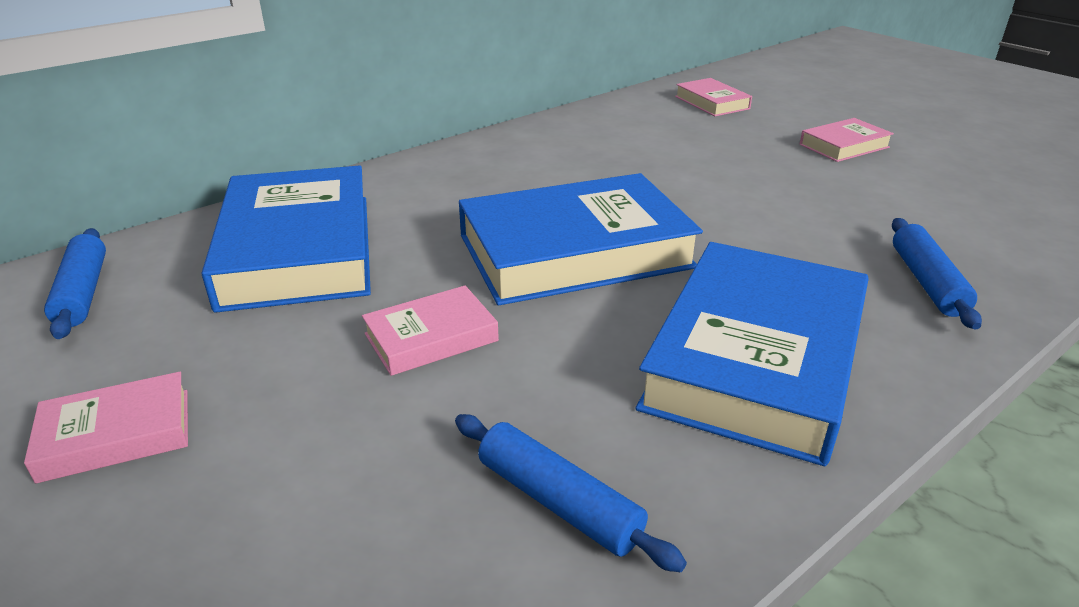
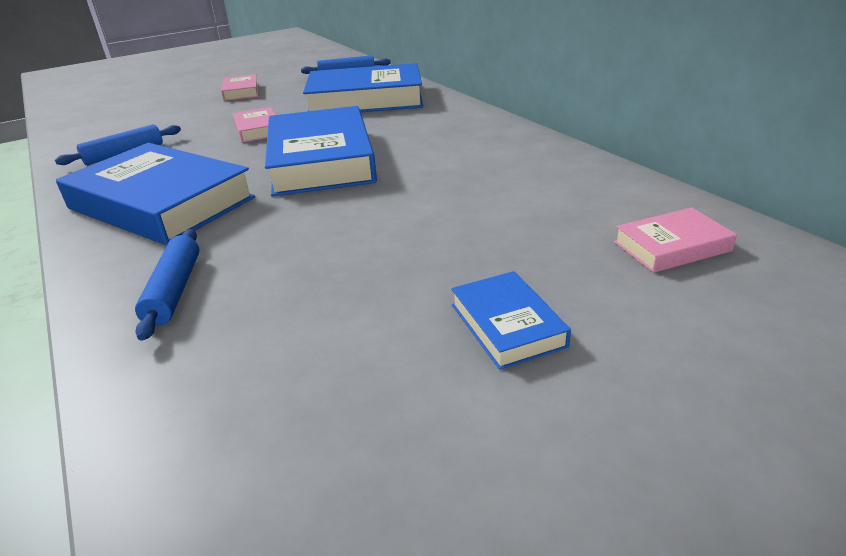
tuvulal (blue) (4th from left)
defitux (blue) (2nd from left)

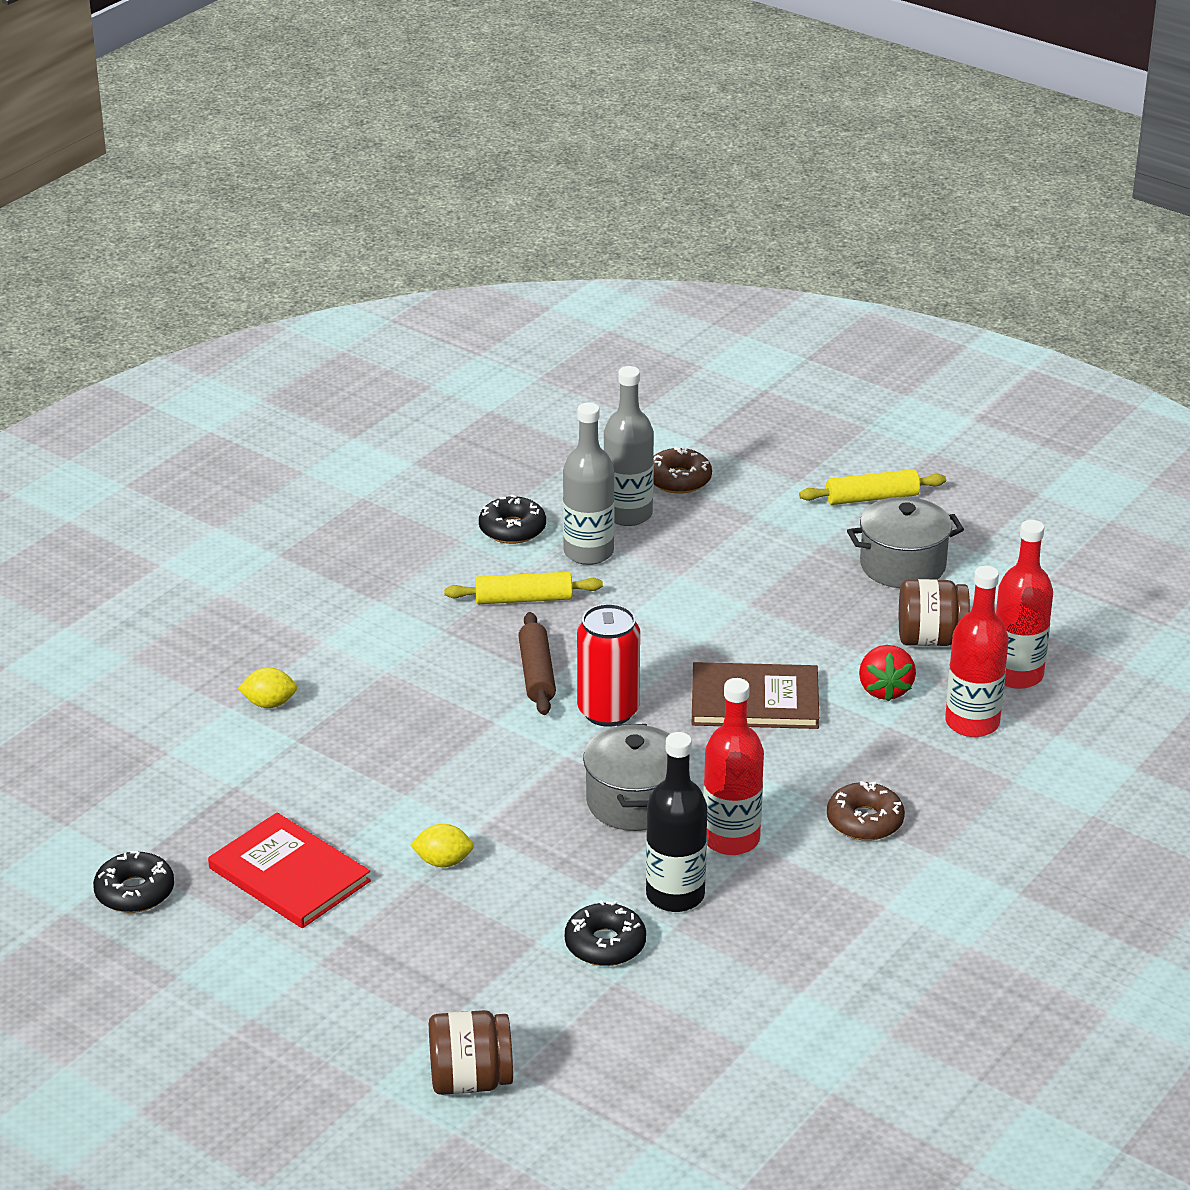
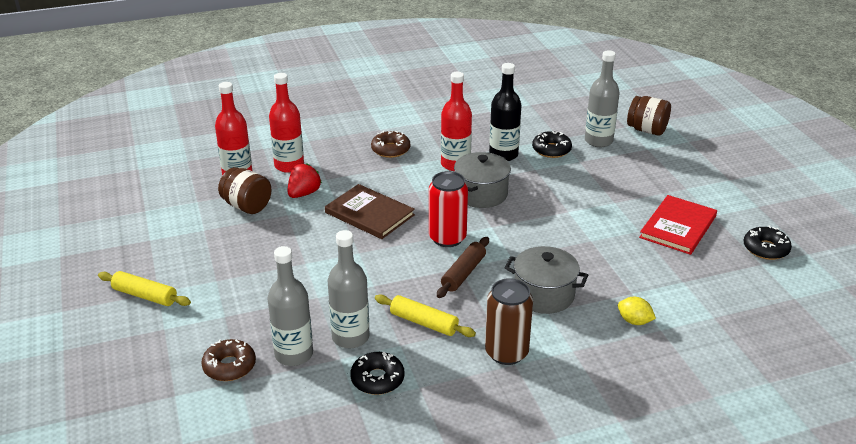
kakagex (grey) (2nd from left)
tuvulal (red)
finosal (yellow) (2nd from left in the first image)
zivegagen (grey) (3rd from left)
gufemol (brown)

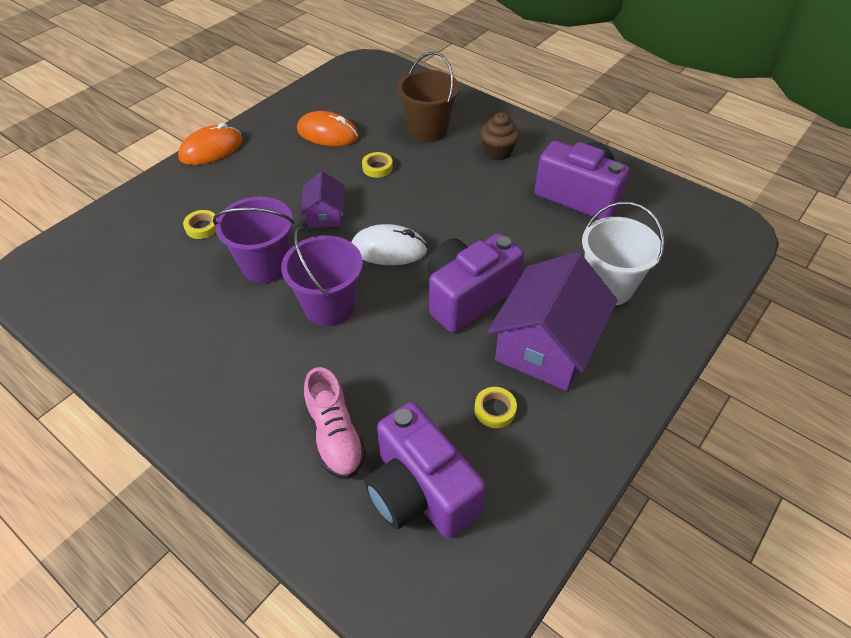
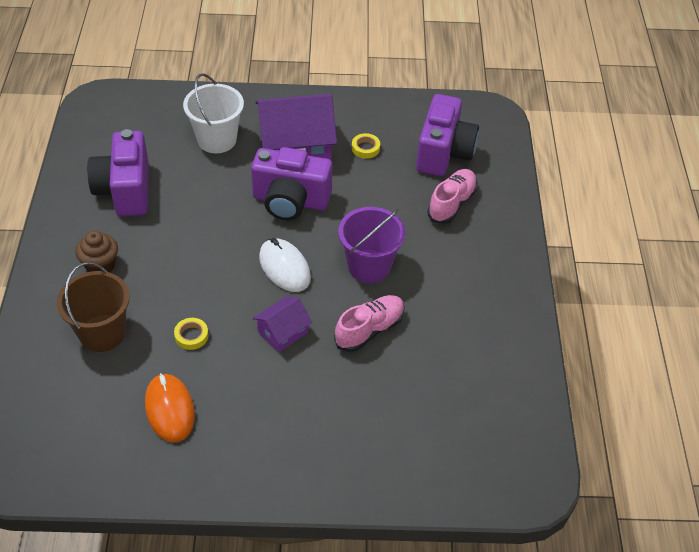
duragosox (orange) (1st from left in the first image)
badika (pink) (1st from left)
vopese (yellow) (1st from left in the first image)

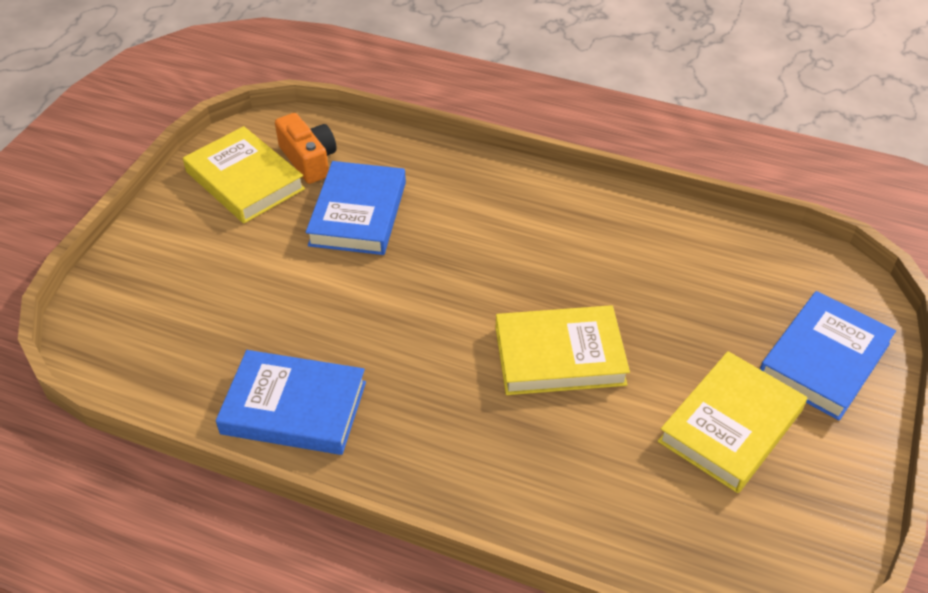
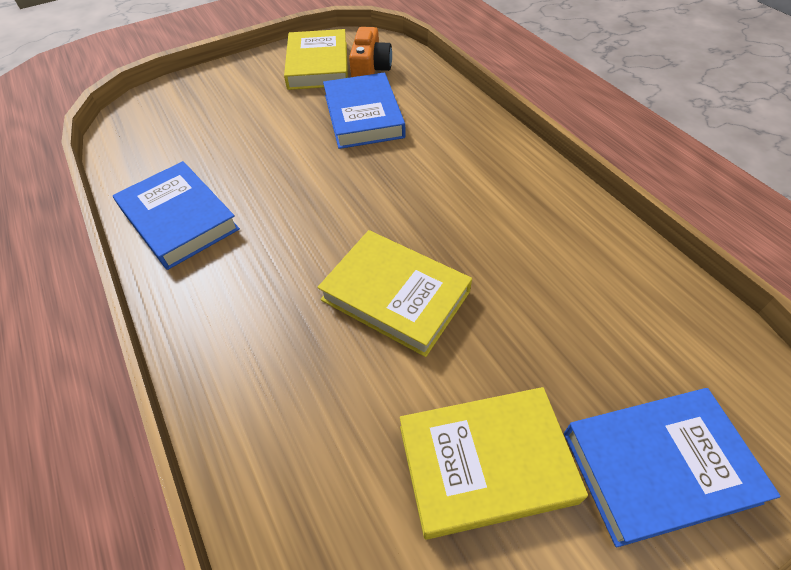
tuvulal (blue) (2nd from left)

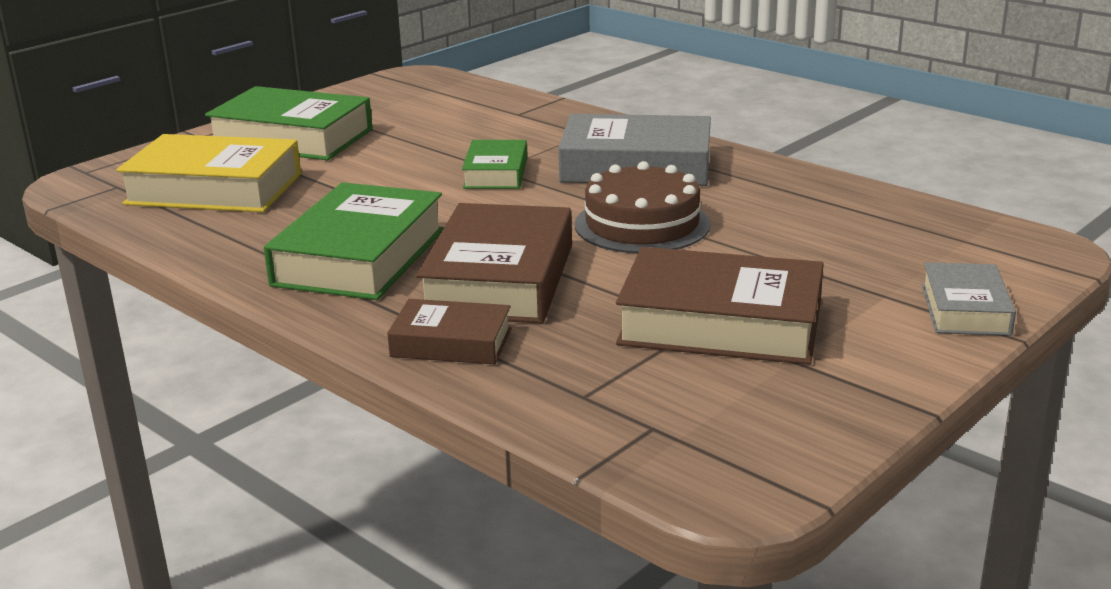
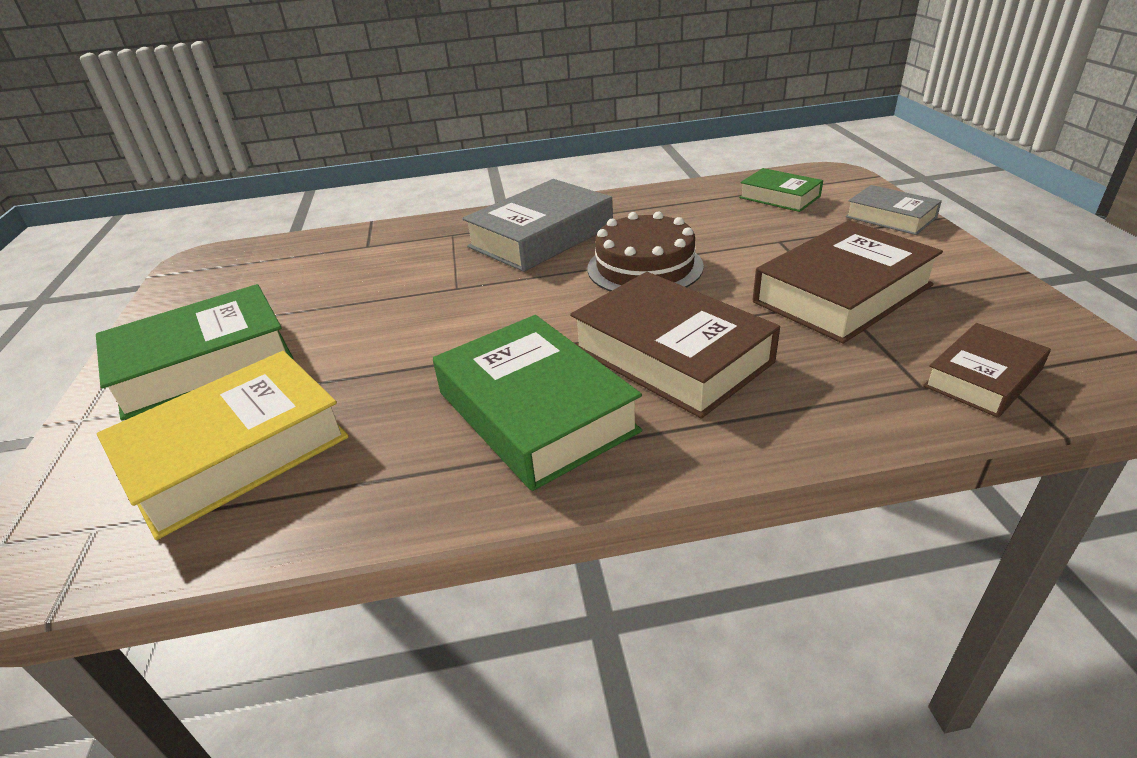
tuvulal (green) (3rd from left)
tuvulal (brown) (3rd from left)

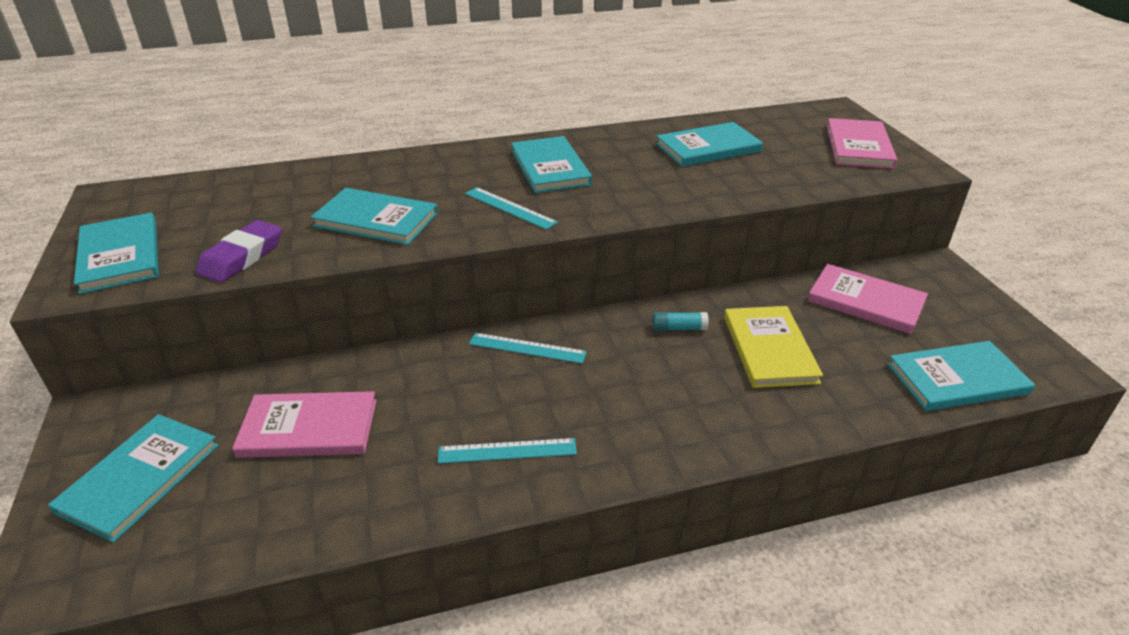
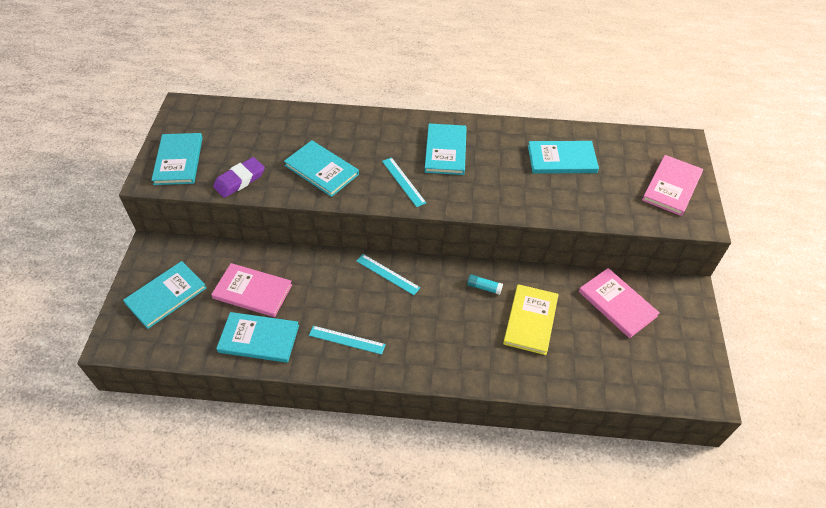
tuvulal (turquoise) (3rd from left)

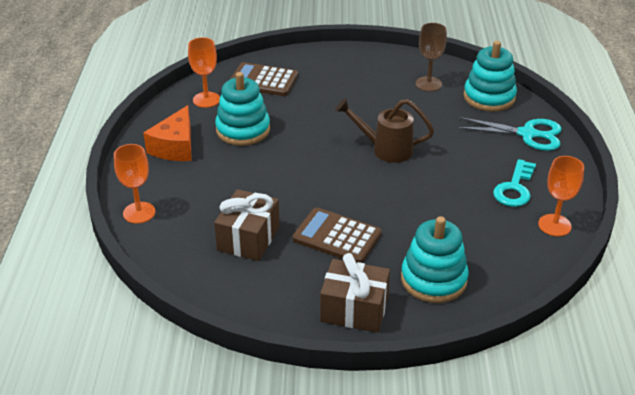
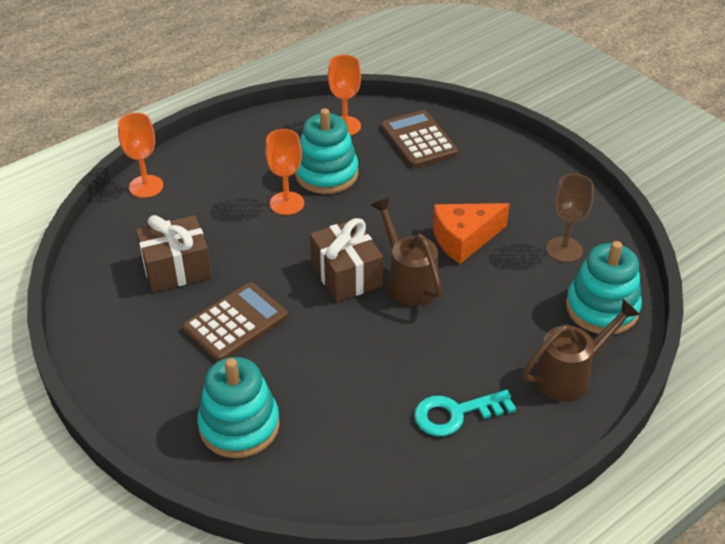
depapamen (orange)
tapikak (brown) (2nd from left)
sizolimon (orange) (2nd from left)
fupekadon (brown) (1st from left)
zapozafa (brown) (2nd from left)

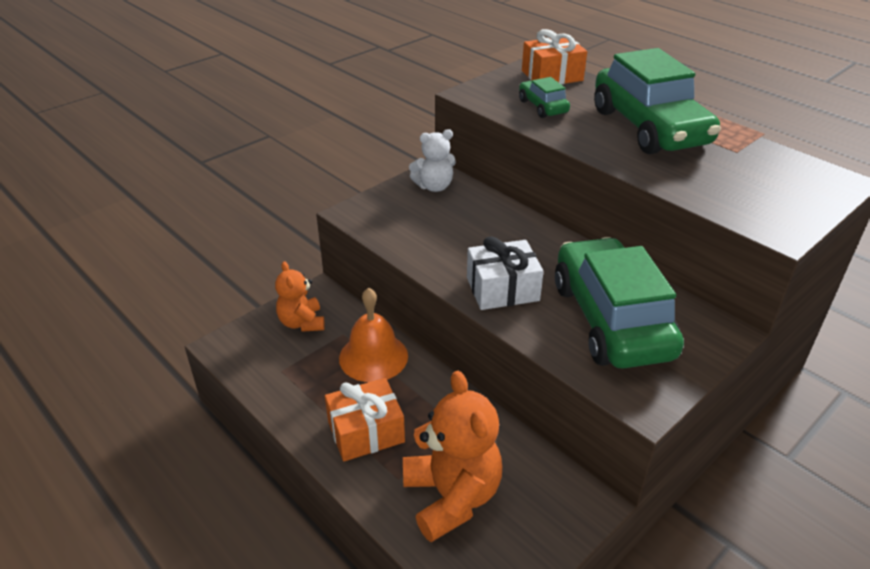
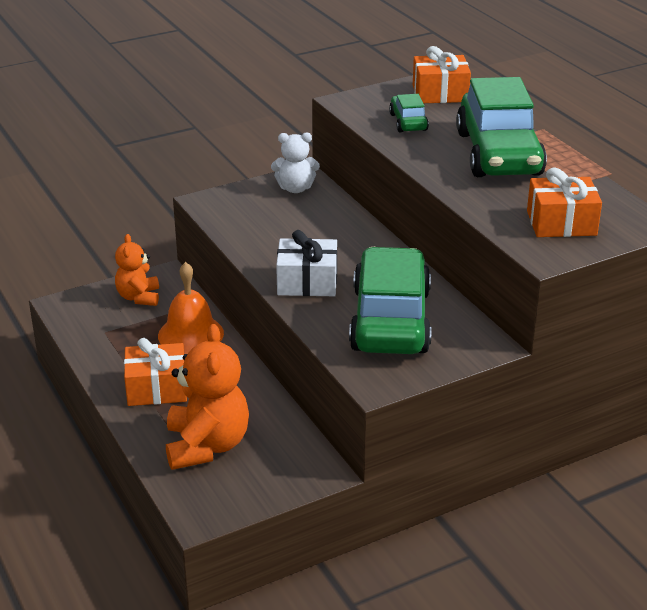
zapozafa (orange) (3rd from left)

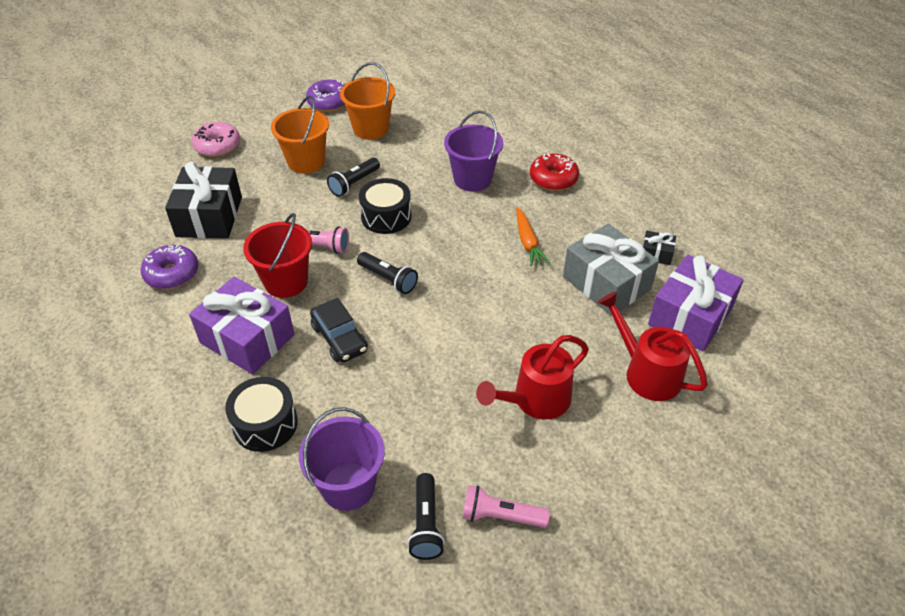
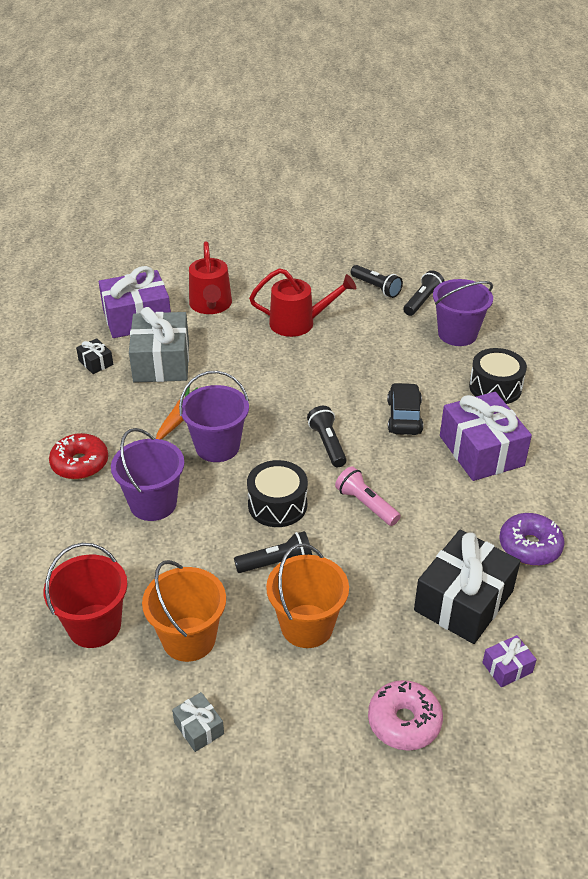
zapozafa (grey) (2nd from left)
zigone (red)
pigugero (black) (3rd from left)
zigone (purple) (2nd from left)
zapozafa (purple) (3rd from left)

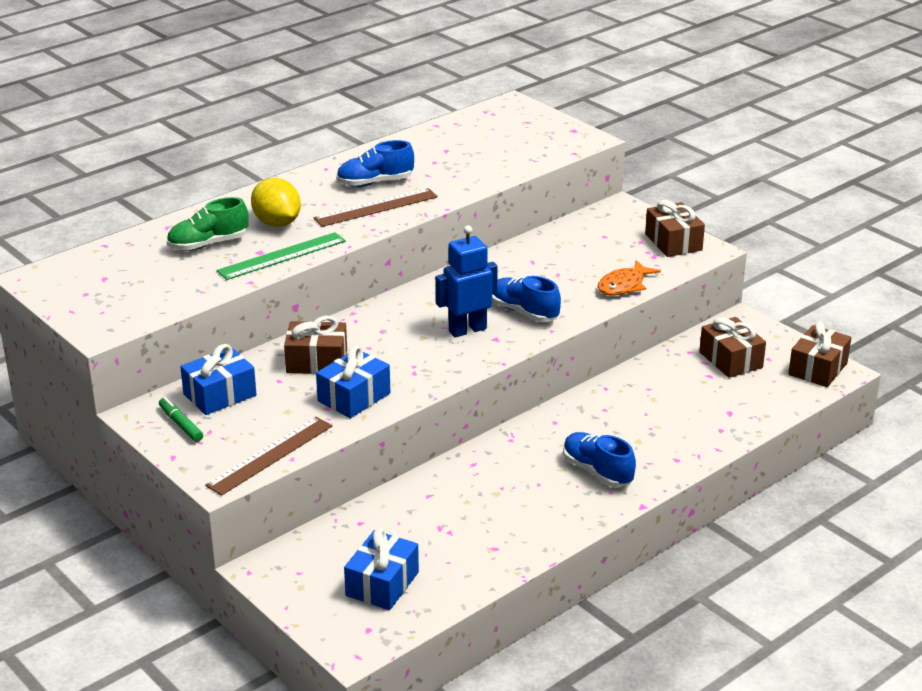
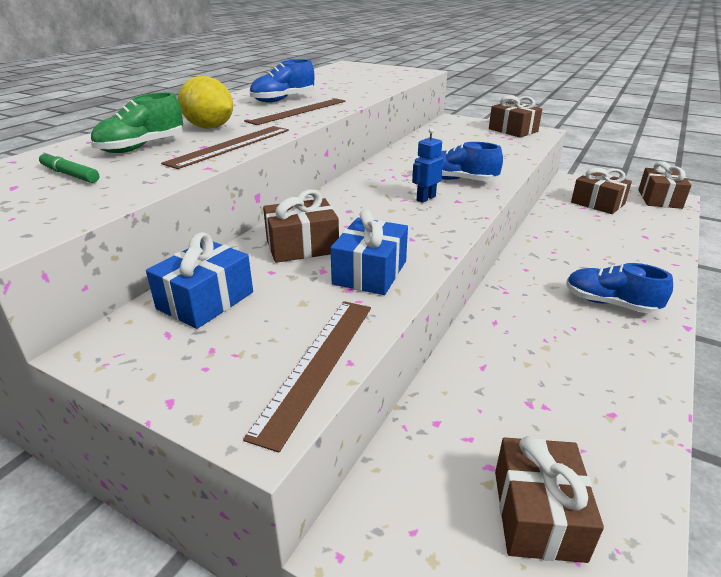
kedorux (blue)
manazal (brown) (1st from left)
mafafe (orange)
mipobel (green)
zapozafa (brown) (3rd from left)

